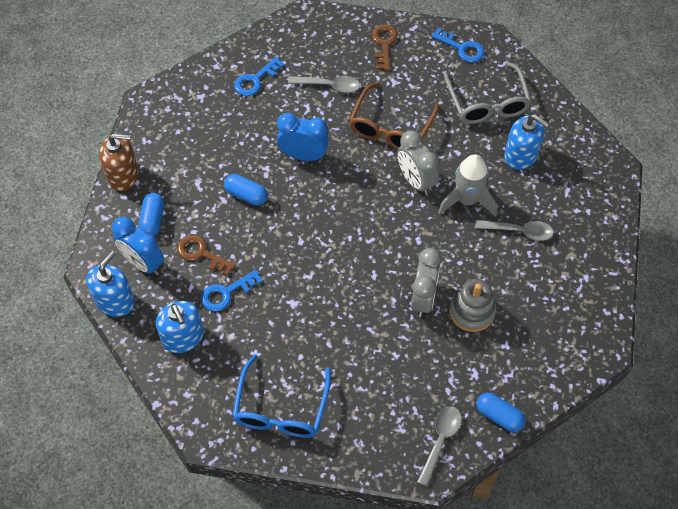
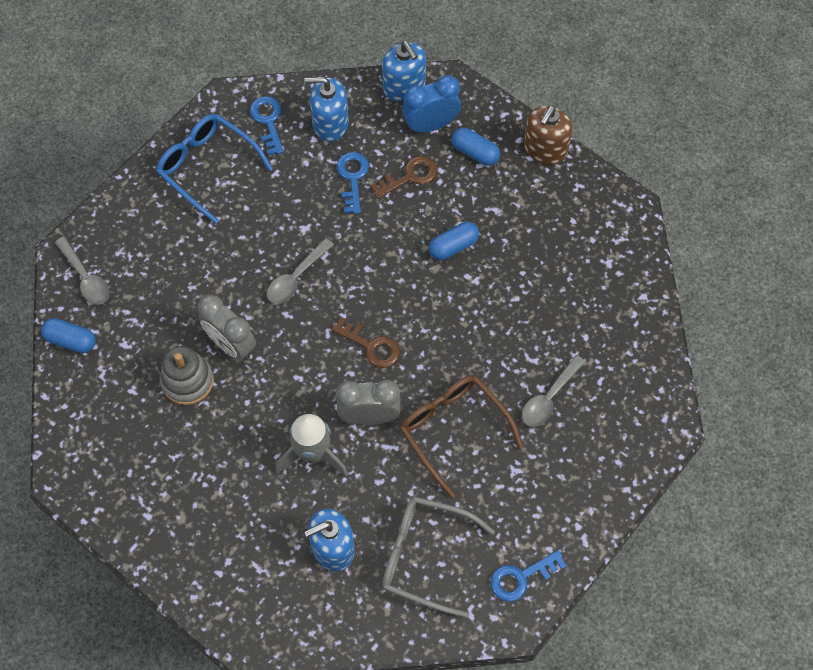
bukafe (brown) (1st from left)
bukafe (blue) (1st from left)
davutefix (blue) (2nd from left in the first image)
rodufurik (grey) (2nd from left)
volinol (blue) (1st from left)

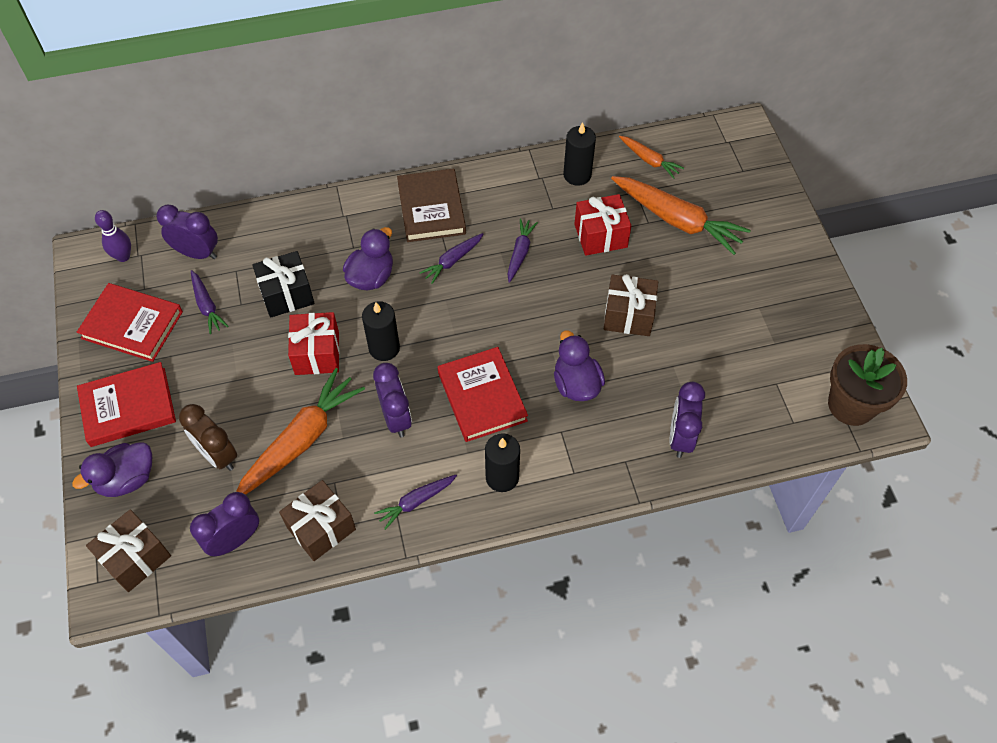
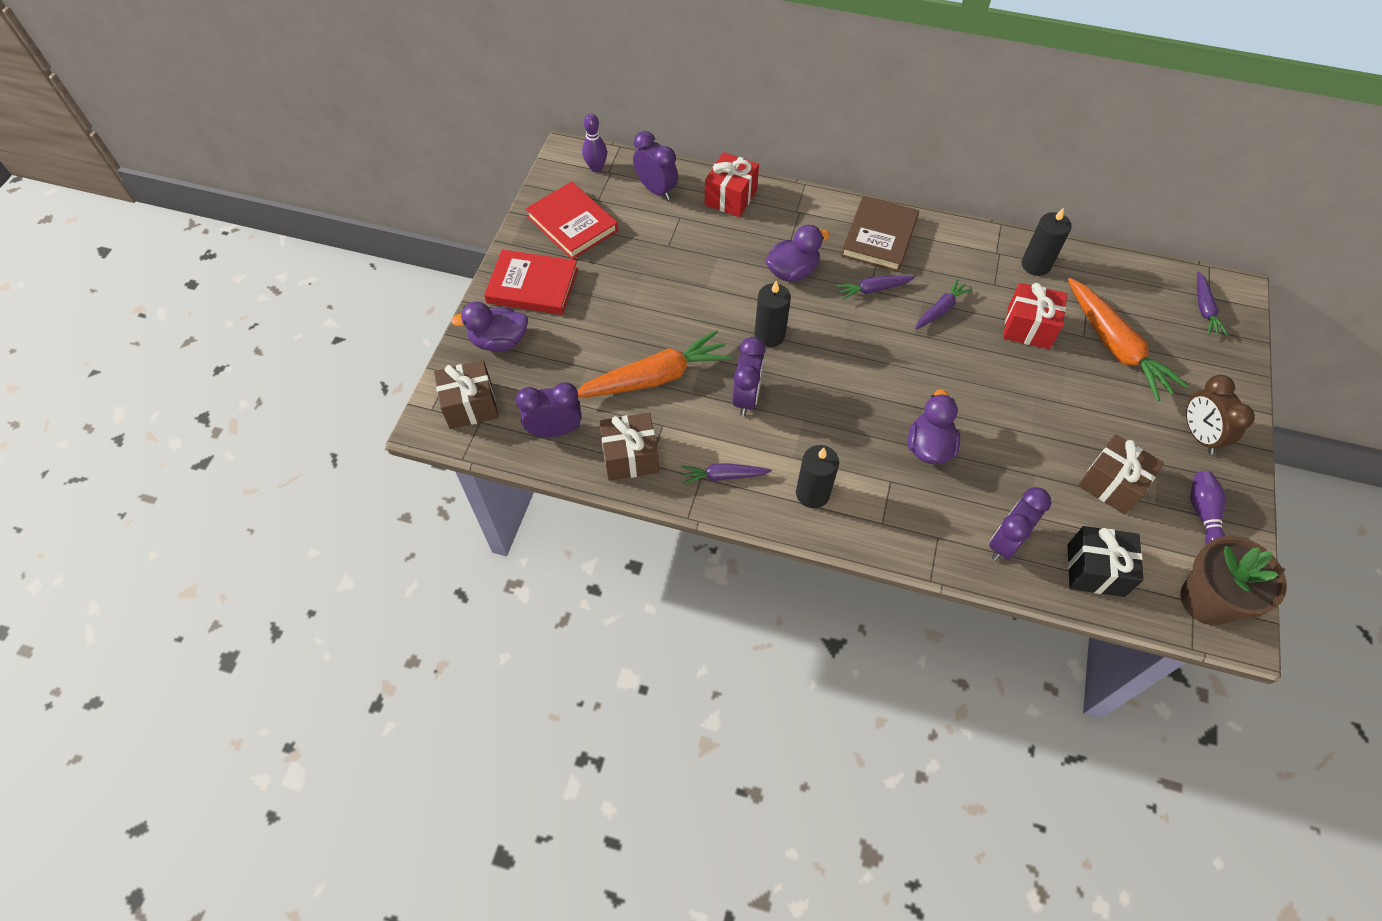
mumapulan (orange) (2nd from left in the first image)
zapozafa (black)
mumapulan (purple) (4th from left)
zapozafa (brown) (3rd from left)
zapozafa (red) (1st from left)
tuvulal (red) (3rd from left in the first image)
davutefix (brown)
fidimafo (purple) (2nd from left)

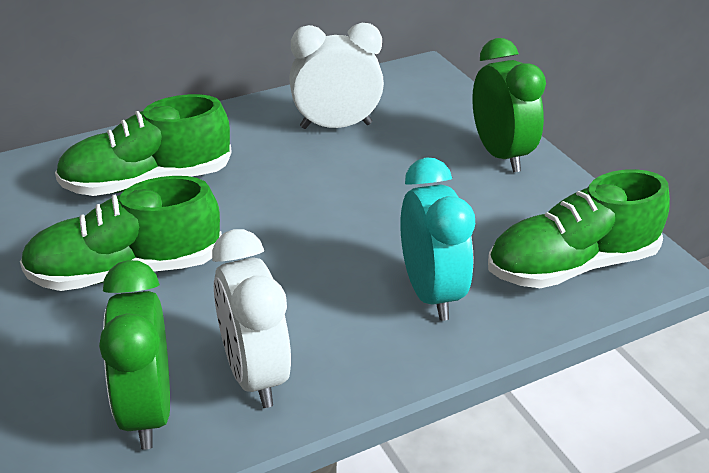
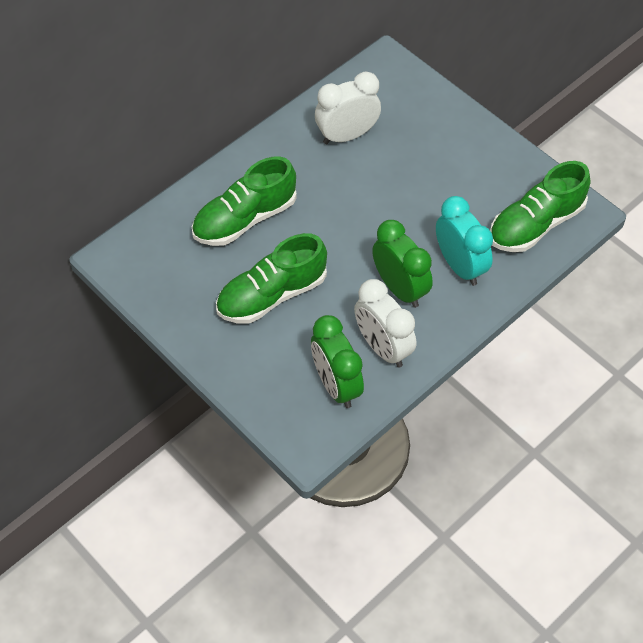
davutefix (green) (2nd from left)

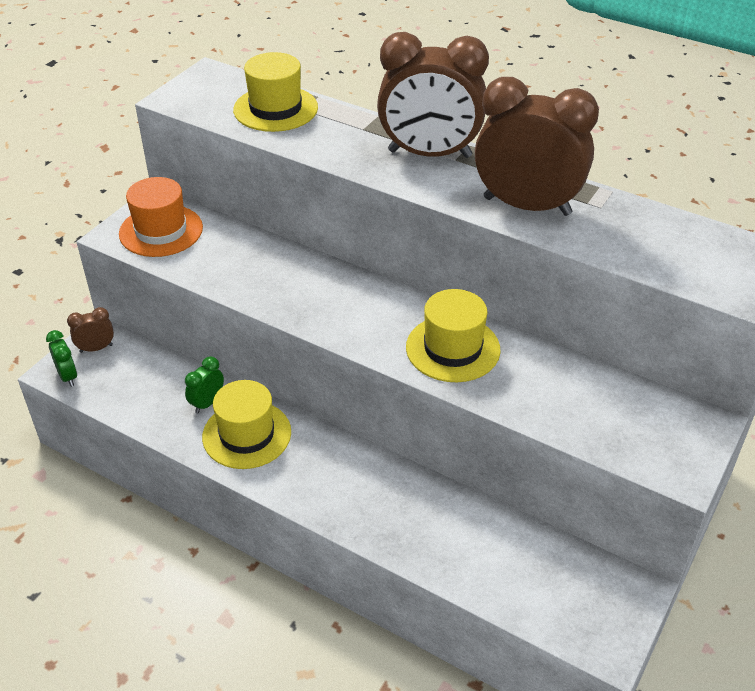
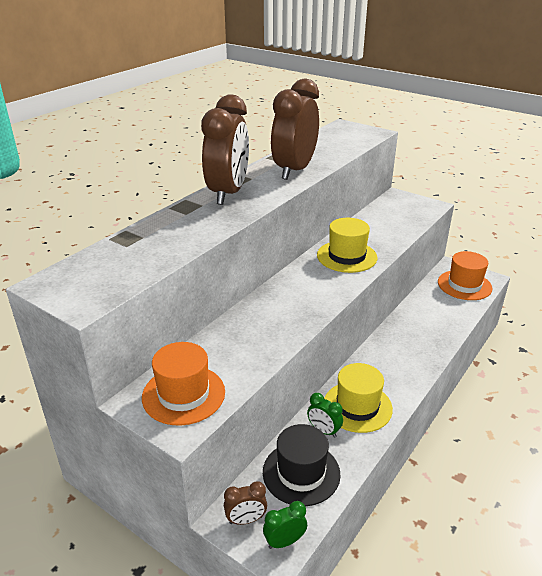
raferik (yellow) (2nd from left in the first image)
davutefix (brown) (2nd from left)
raferik (orange) (2nd from left)
raferik (black)

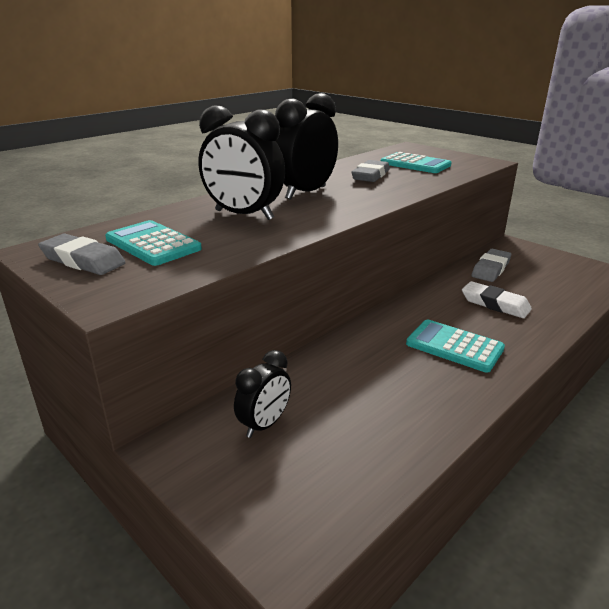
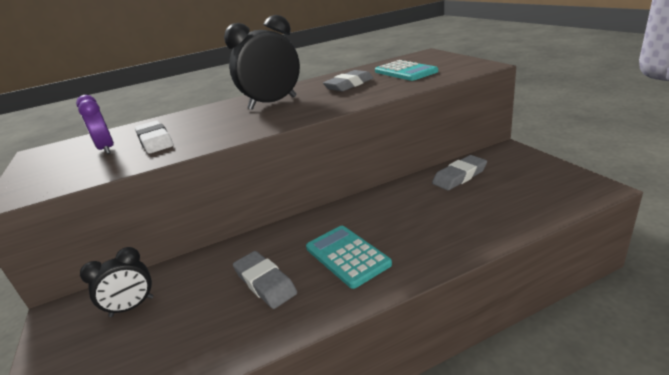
davutefix (black) (1st from left in the first image)
davutefix (purple)
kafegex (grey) (1st from left)
kafegex (white)

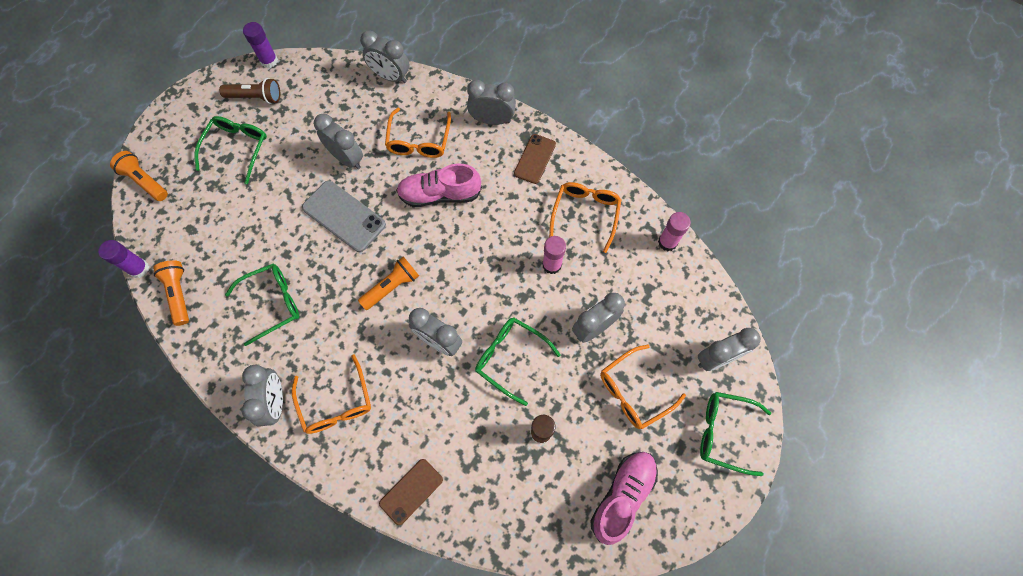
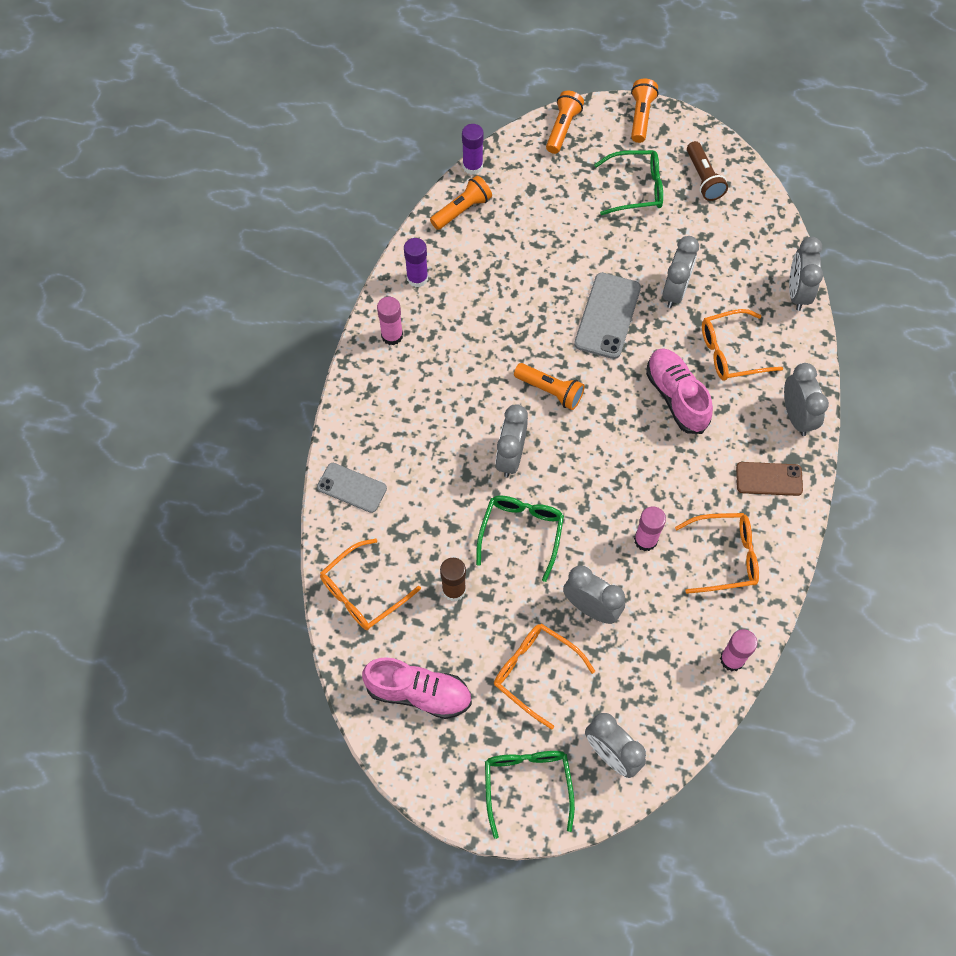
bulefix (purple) (1st from left)
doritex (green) (2nd from left in the first image)
doritex (orange) (1st from left)
bulefix (pink) (1st from left)
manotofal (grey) (1st from left)
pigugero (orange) (4th from left)

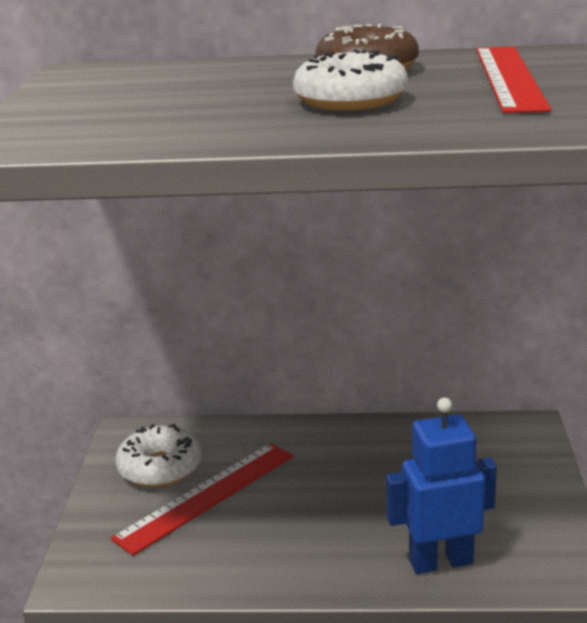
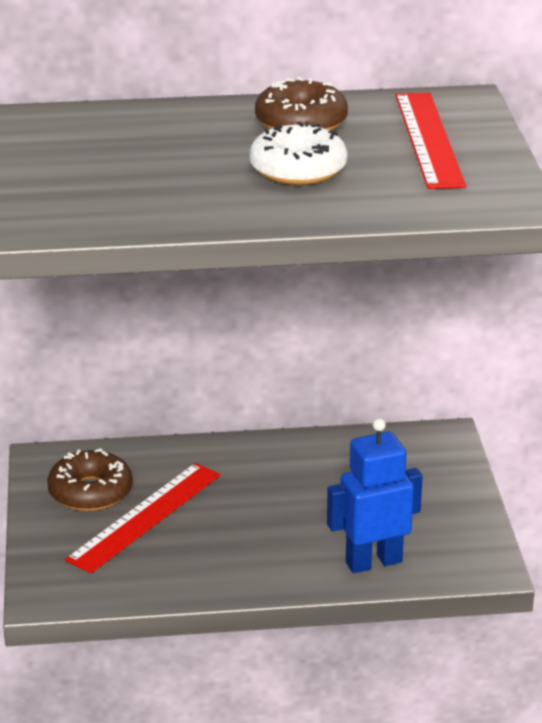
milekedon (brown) (1st from left)

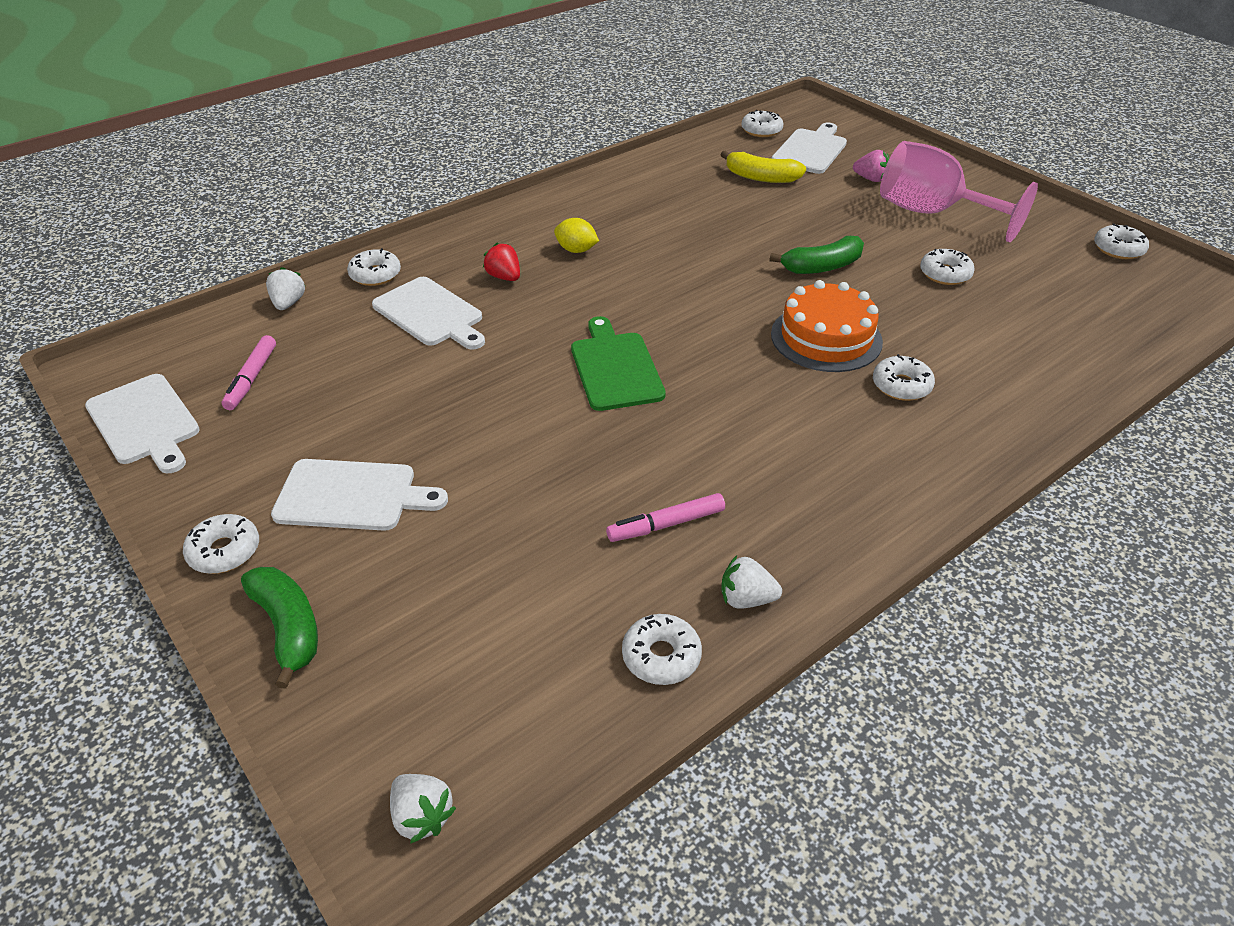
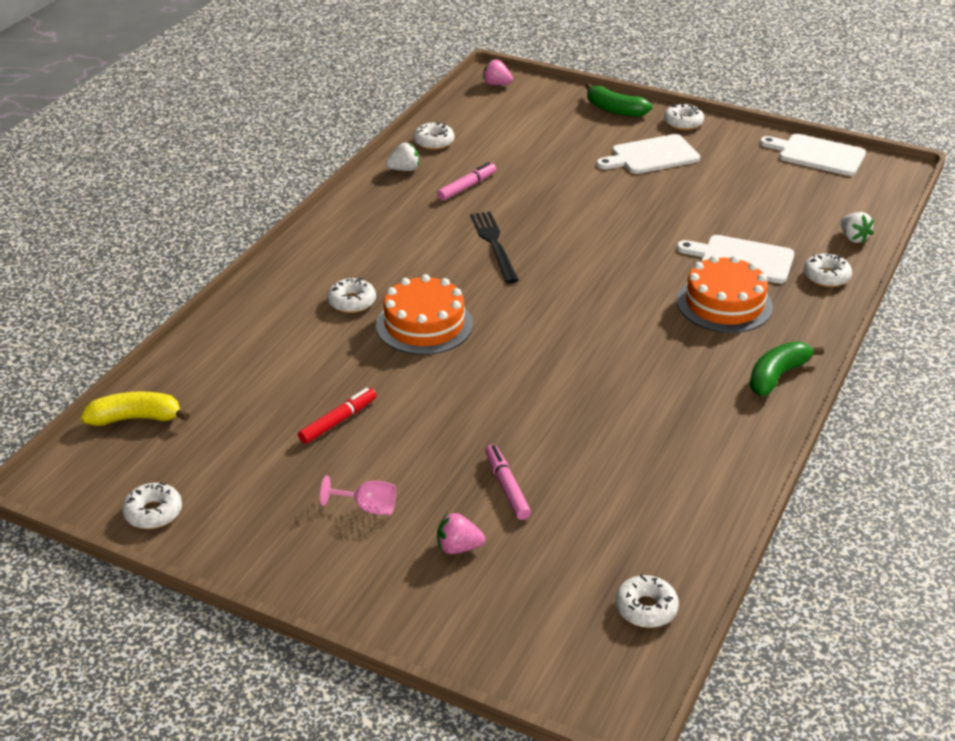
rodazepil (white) (4th from left in the first image)
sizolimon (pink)
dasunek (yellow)
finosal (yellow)
dasunek (green) (2nd from left)
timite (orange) (2nd from left)
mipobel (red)
rodazepil (green)
mipobel (pink) (2nd from left)
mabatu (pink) (2nd from left)
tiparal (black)

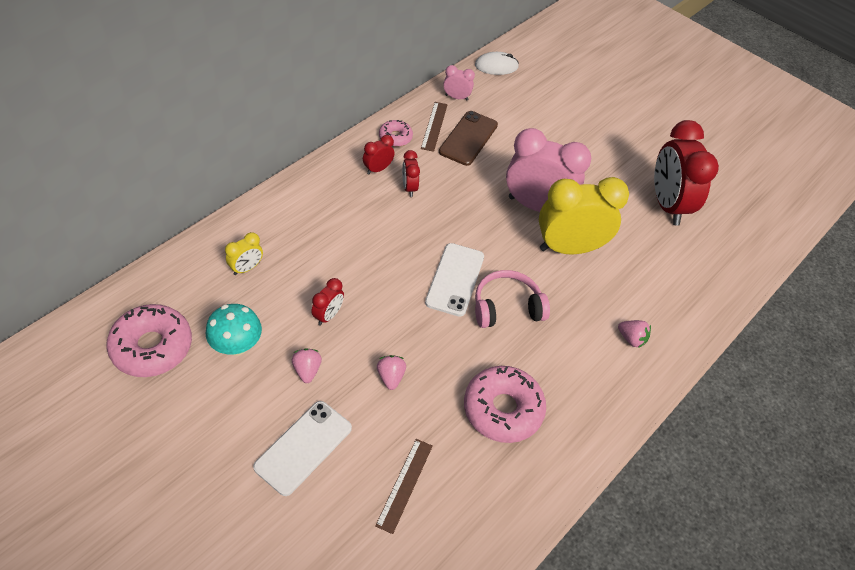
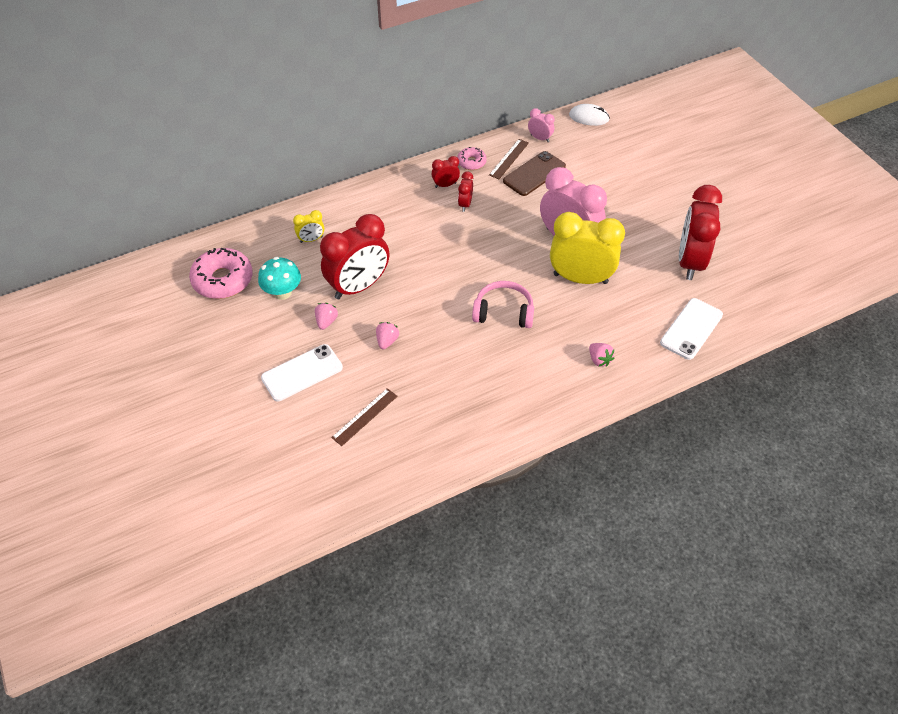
manotofal (white) (2nd from left)
davutefix (red) (1st from left)
milekedon (pink) (3rd from left in the first image)

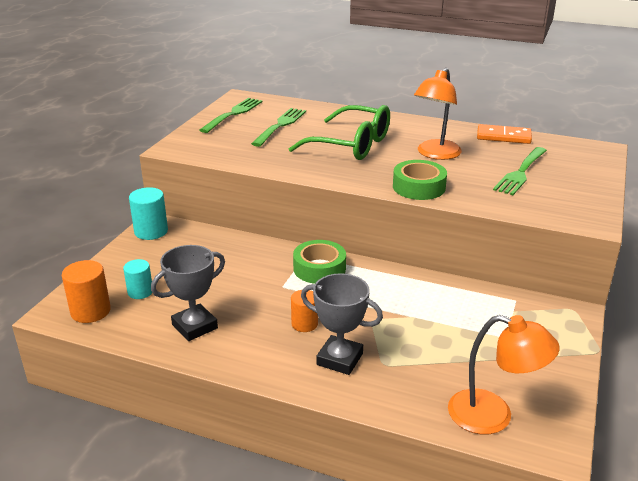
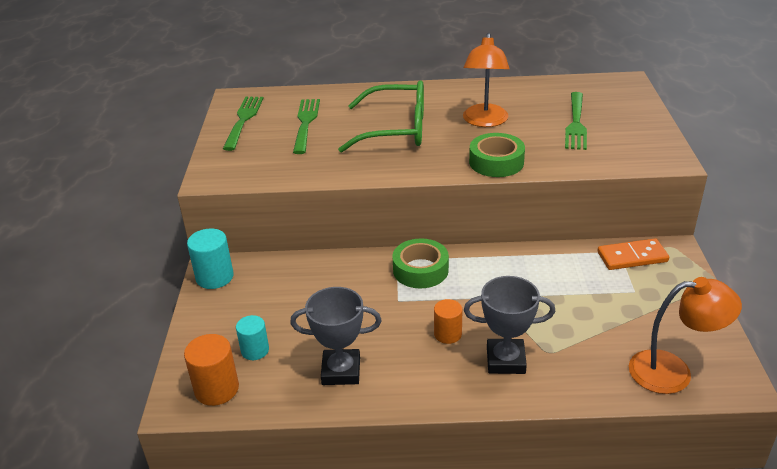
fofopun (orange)
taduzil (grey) (1st from left)

